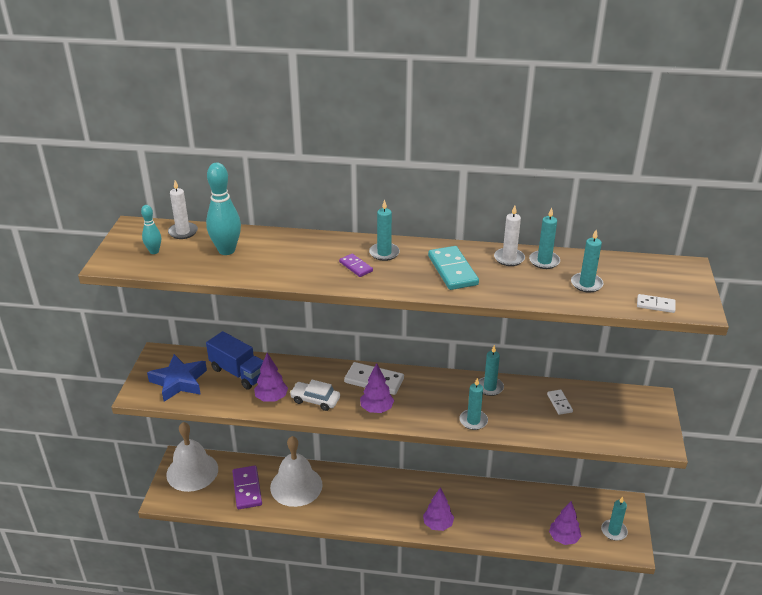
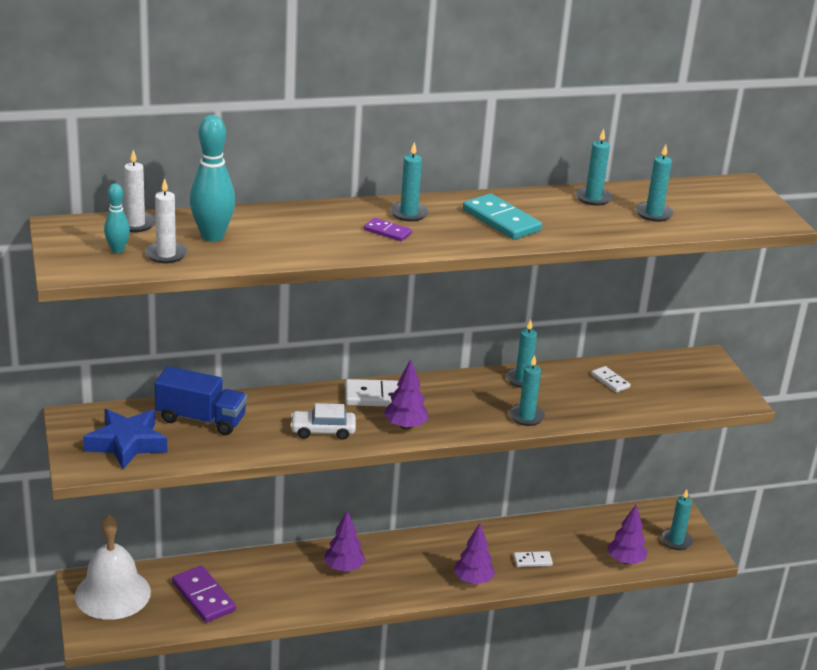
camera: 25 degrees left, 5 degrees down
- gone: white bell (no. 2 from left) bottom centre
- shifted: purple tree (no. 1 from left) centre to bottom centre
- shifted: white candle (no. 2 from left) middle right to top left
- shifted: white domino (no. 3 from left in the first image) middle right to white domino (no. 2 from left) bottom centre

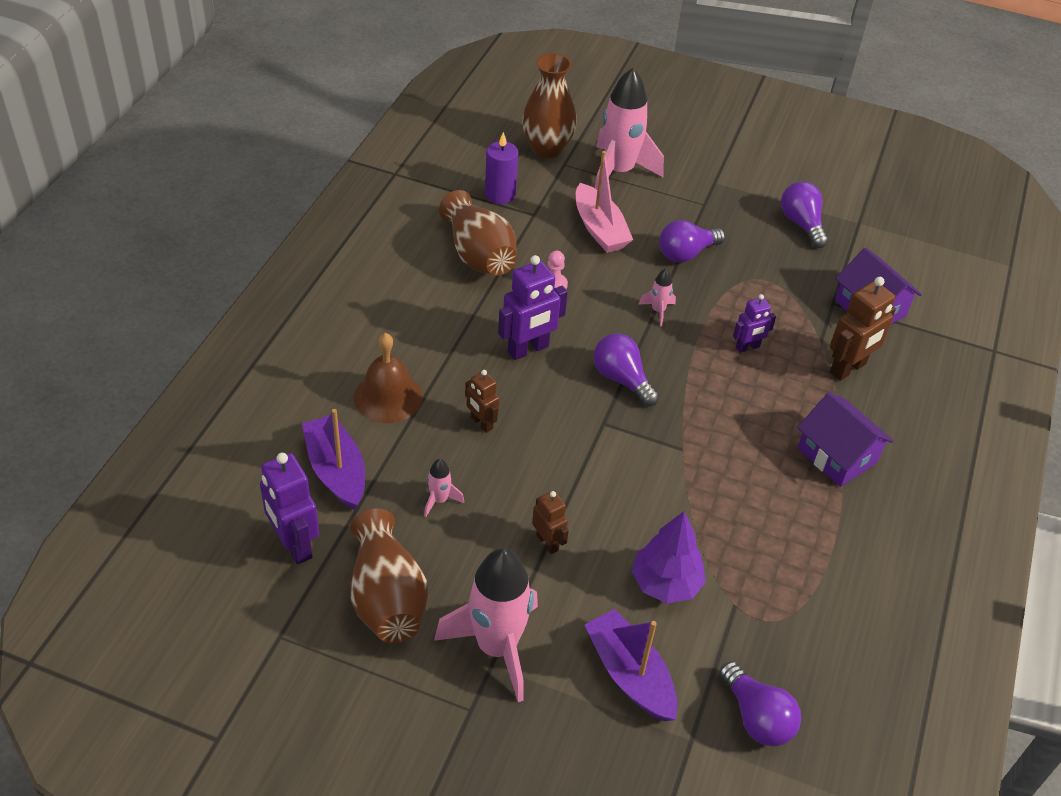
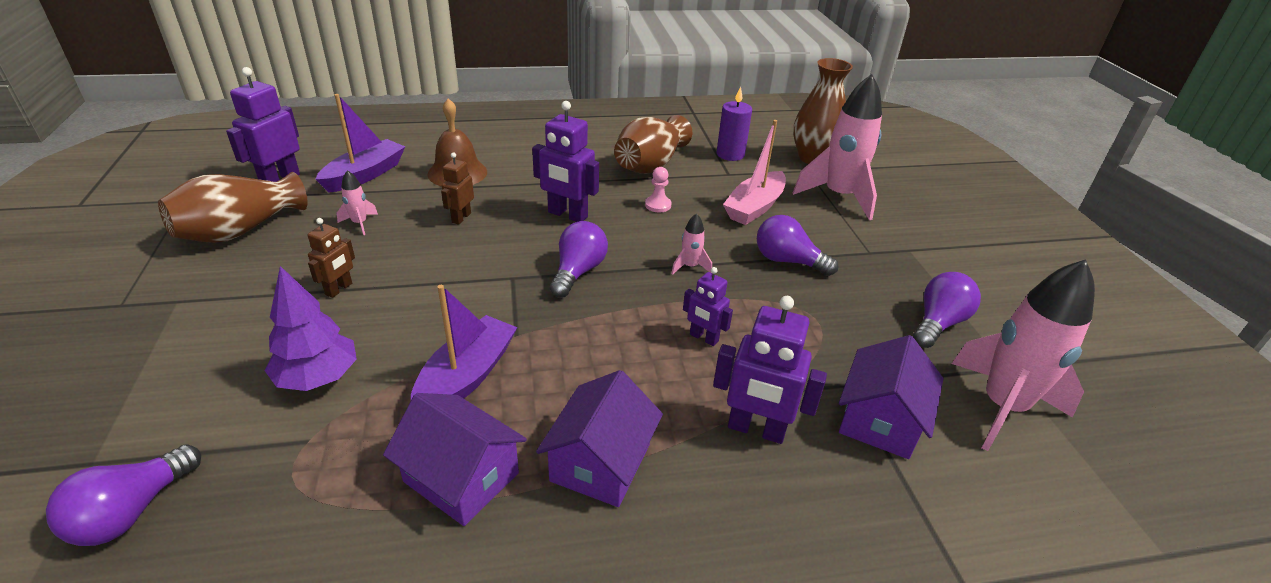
camera: 60 degrees right, 10 degrees down
- new: purple house (no. 1 from left) bottom centre
- shifted: pink rocket (no. 2 from left in the first image) bottom centre to pink rocket (no. 4 from left) middle right
- shifted: purple boat (no. 2 from left) bottom centre to centre
- repainted: brown robot (no. 3 from left) middle right to purple robot (no. 4 from left) centre

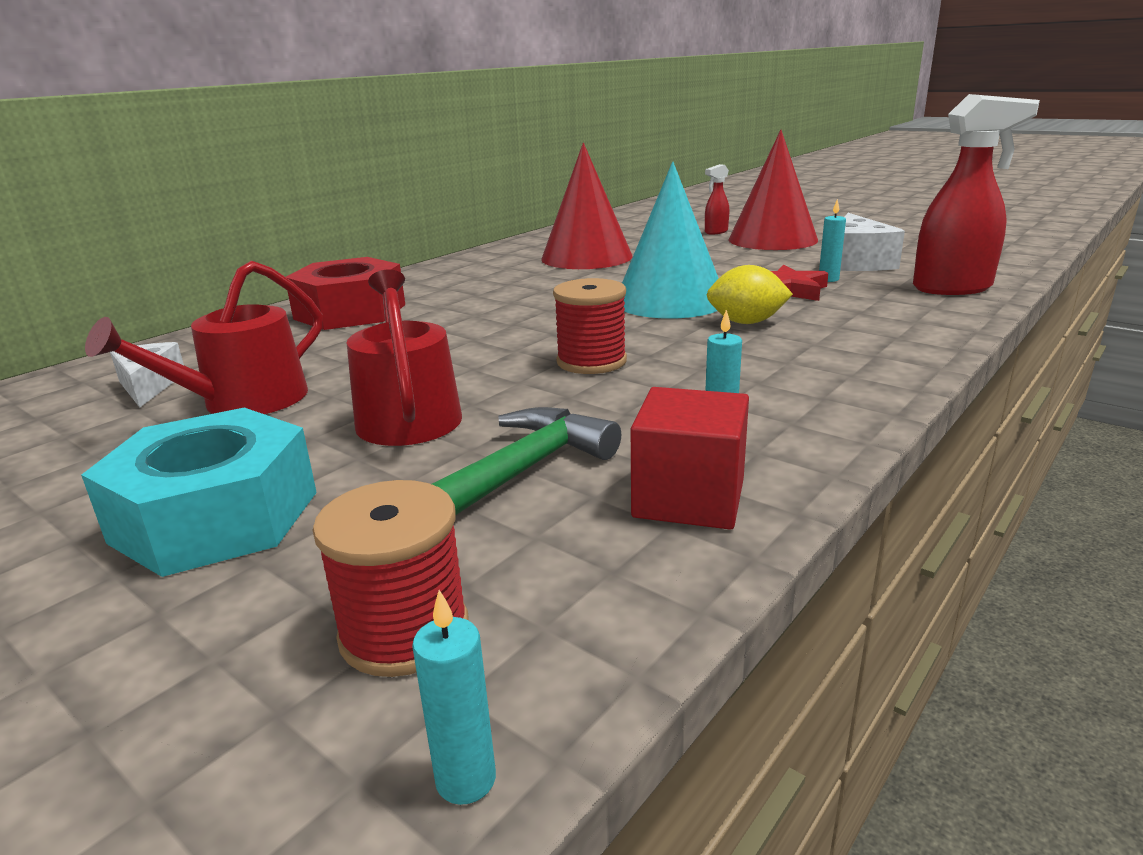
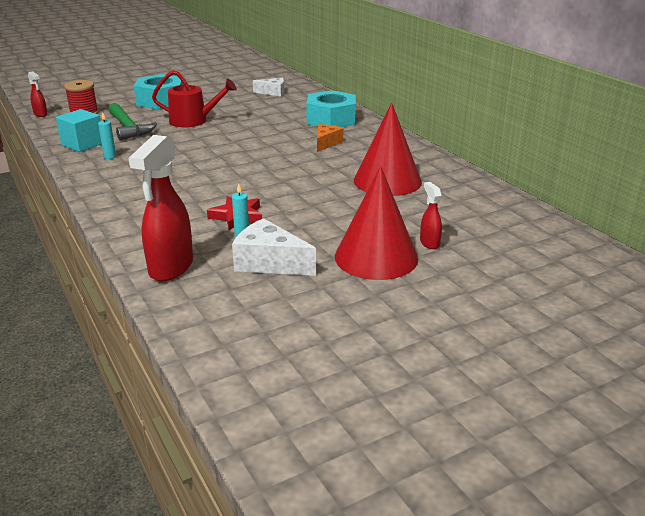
camera: 110 degrees right, 5 degrees up
- gone: red watering can (no. 1 from left) middle left
- gone: red spool (no. 2 from left) centre
- gone: turquoise cone top centre
- gone: yellow lemon centre
- new: orange cheese top centre
- swapped: turquoise candle (no. 1 from left) bottom centre to red spray bottle (no. 1 from left) top left
- repainted: red nut middle left to turquoise nut (no. 2 from left) top centre
- repainted: red cube centre to turquoise cube top left

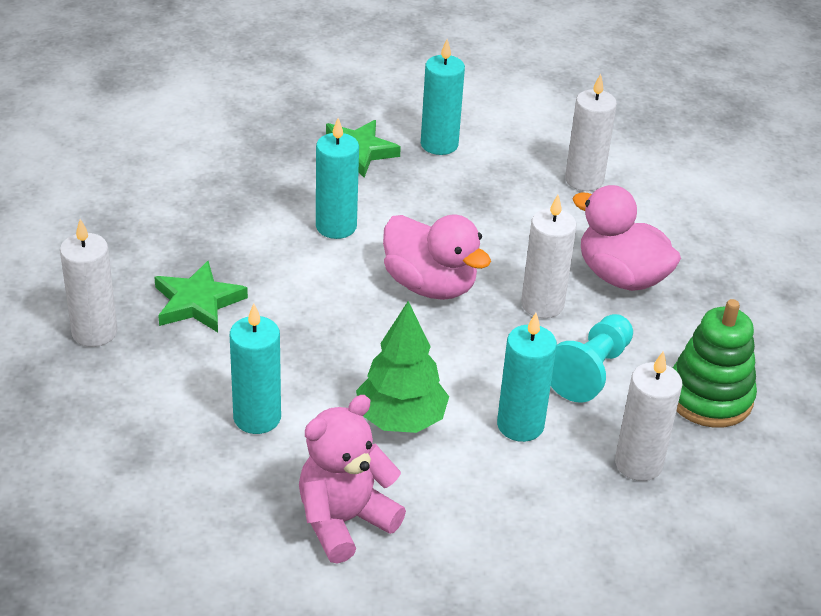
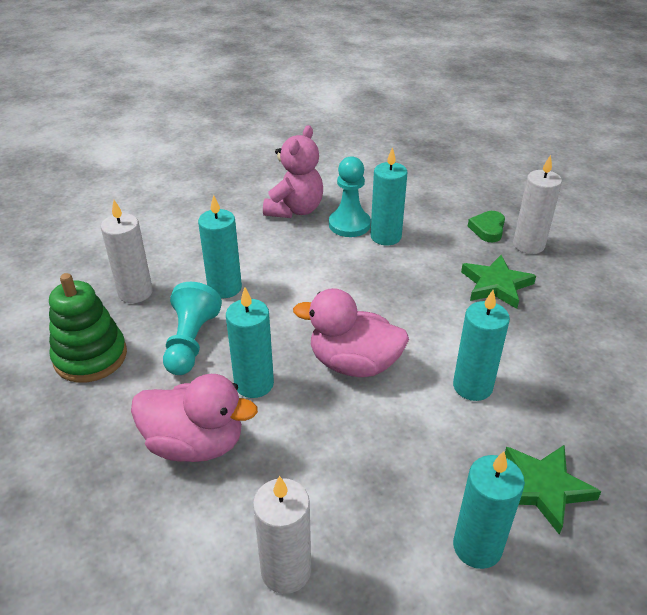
camera: 155 degrees right, 0 degrees up
- gone: green tree centre
- new: turquoise pawn (no. 2 from left) top centre
- new: green heart middle right
- repainted: white candle (no. 2 from left) middle right to turquoise candle (no. 2 from left) centre

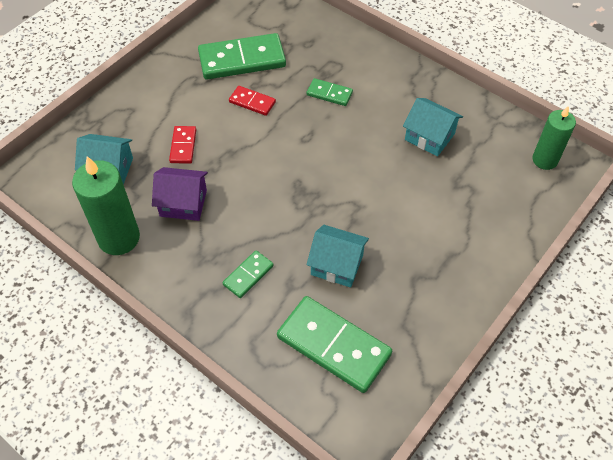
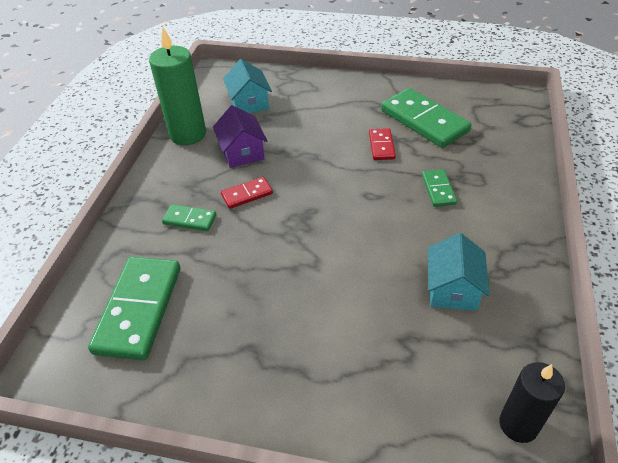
camera: 65 degrees right, 10 degrees down
- gone: turquoise house (no. 2 from left) centre
- shifted: red domino (no. 1 from left) top left to centre
- repainted: green candle (no. 2 from left) top right to black candle bottom right

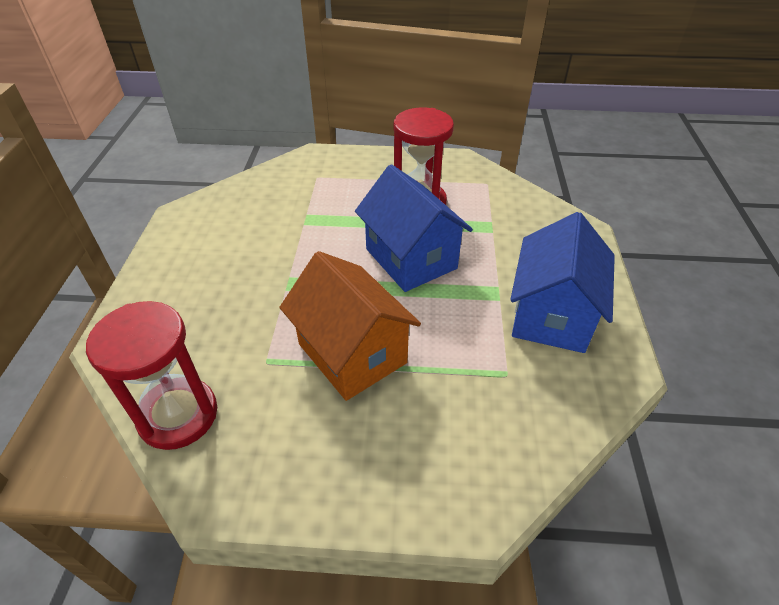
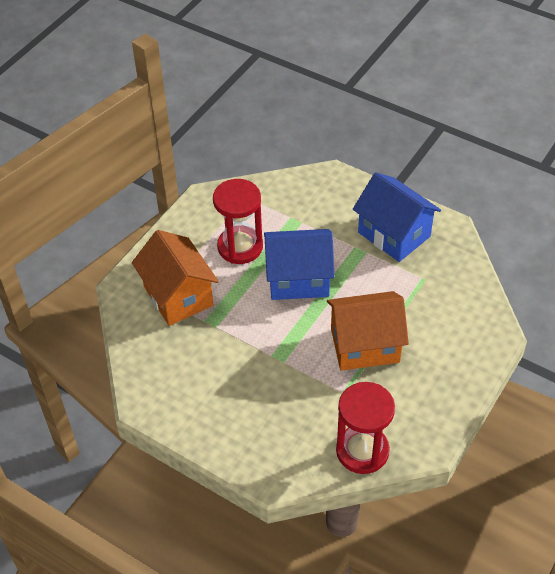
camera: 60 degrees left, 5 degrees up
- new: orange house (no. 1 from left) middle left

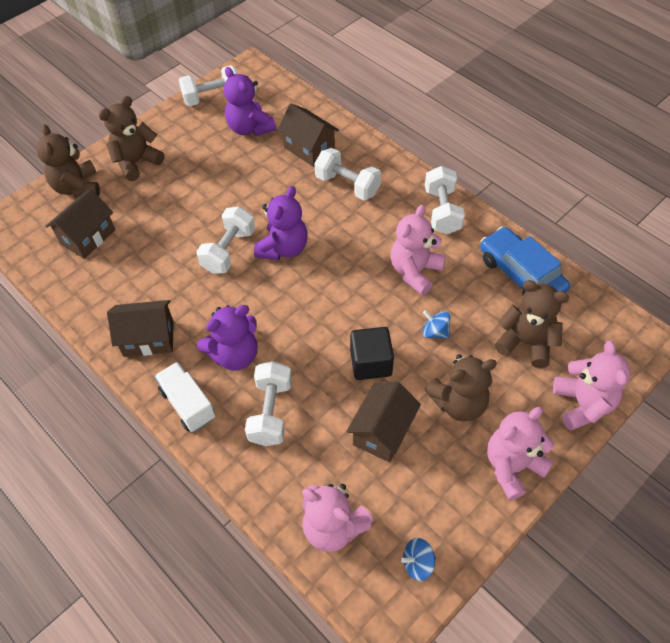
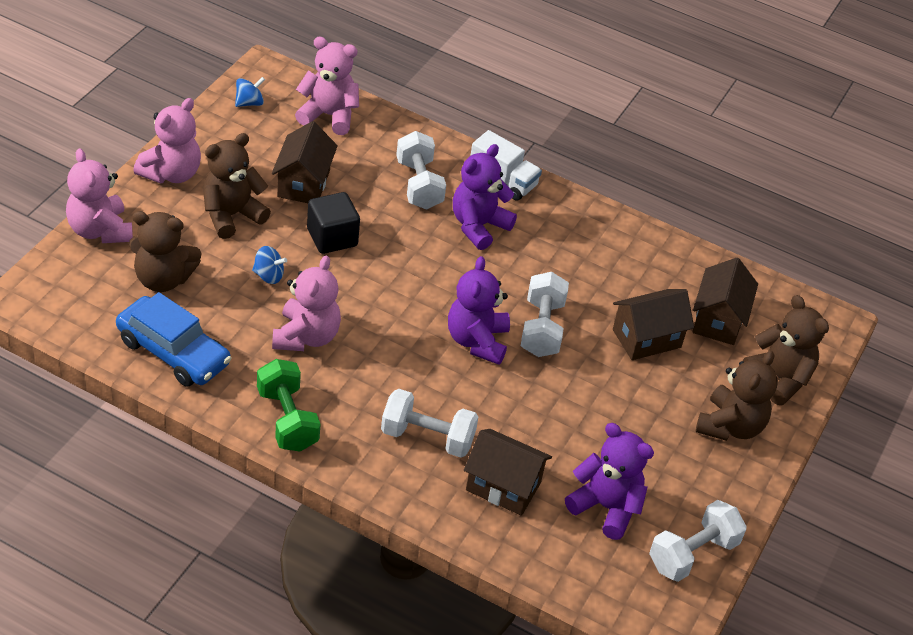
camera: 155 degrees right, 10 degrees down
- shifted: brown house (no. 2 from left in the first image) middle left to brown house (no. 3 from left) middle right
- repainted: white dumbbell (no. 5 from left) top centre to green dumbbell middle left

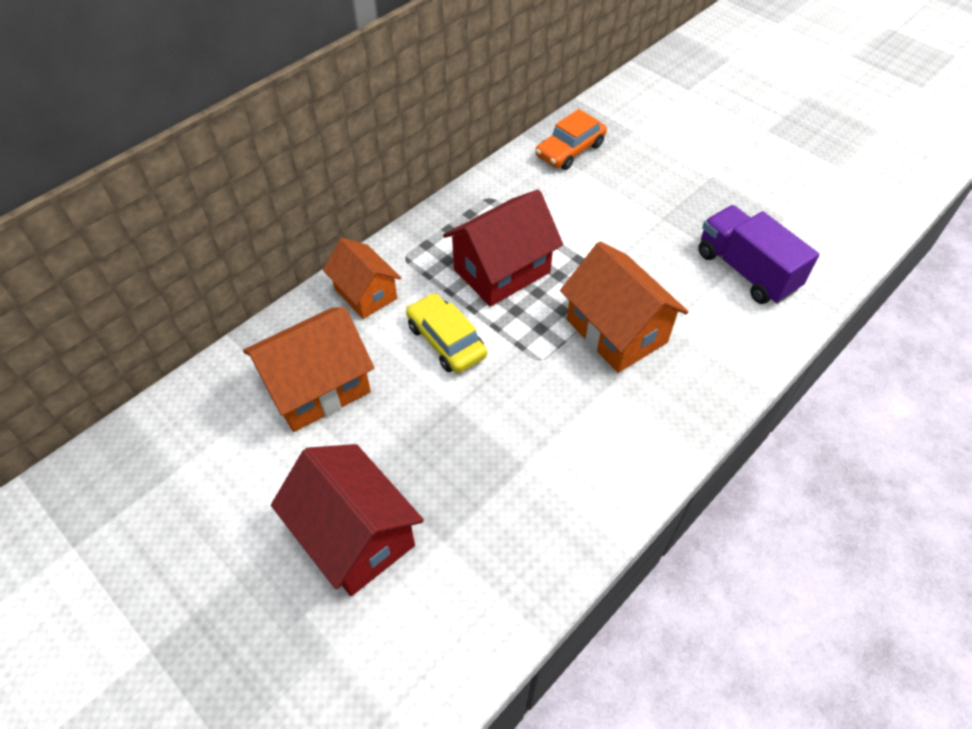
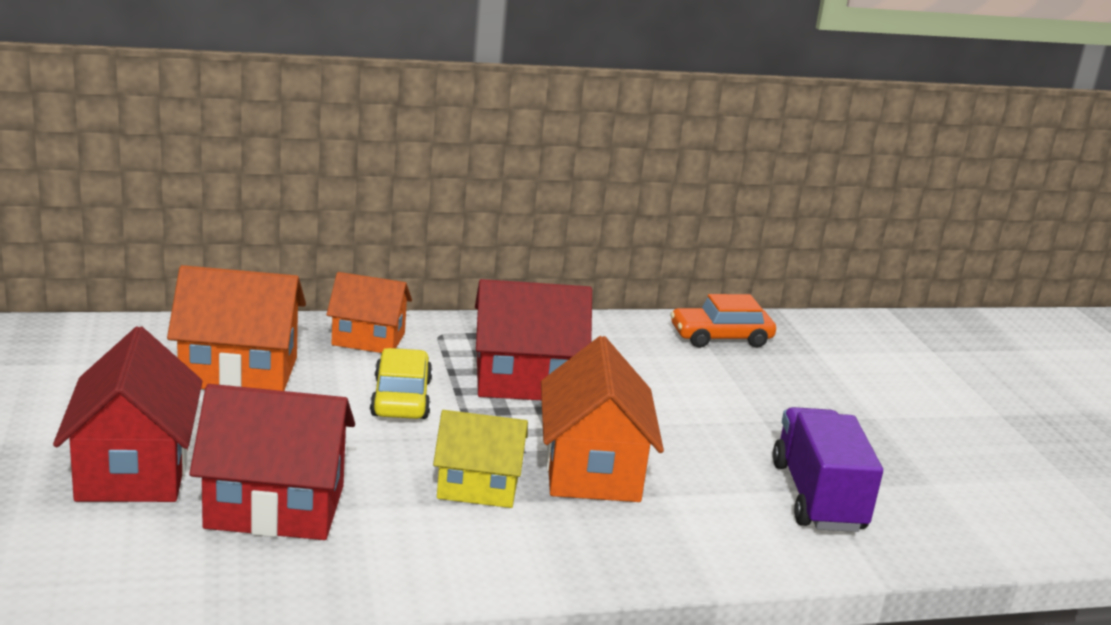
camera: 30 degrees right, 30 degrees down
- new: red house (no. 2 from left) bottom left
- new: yellow house bottom centre
- rotated: orange house (no. 2 from left) centre = middle left 75 degrees counterclockwise

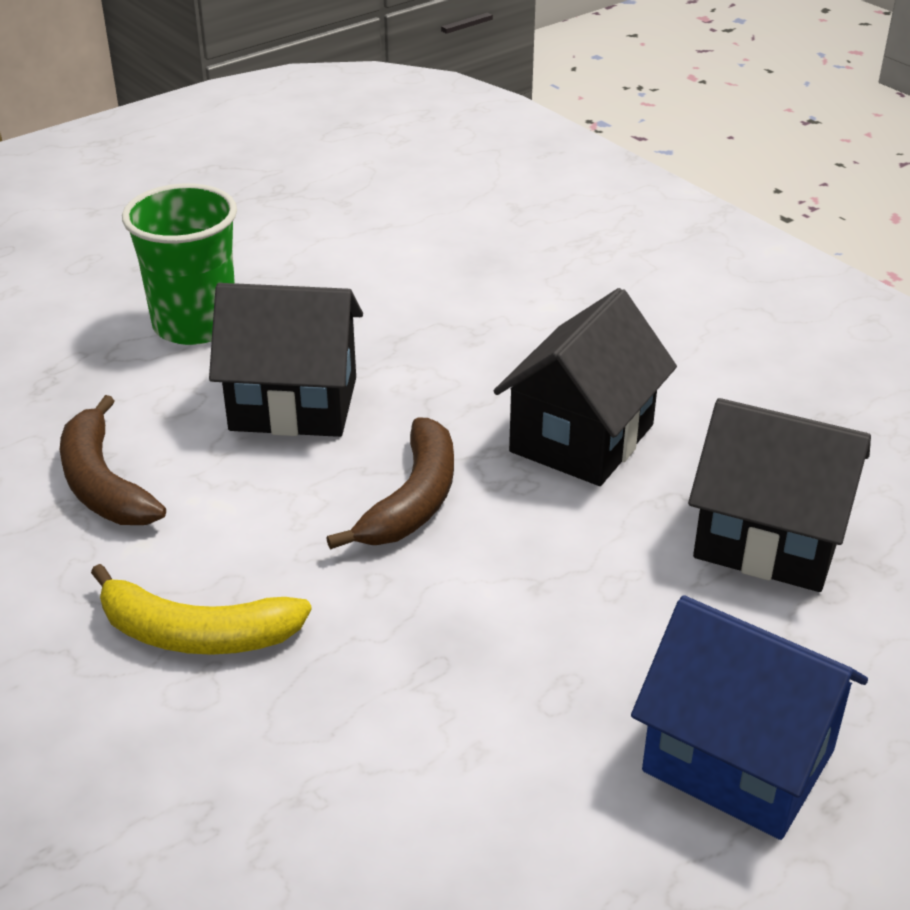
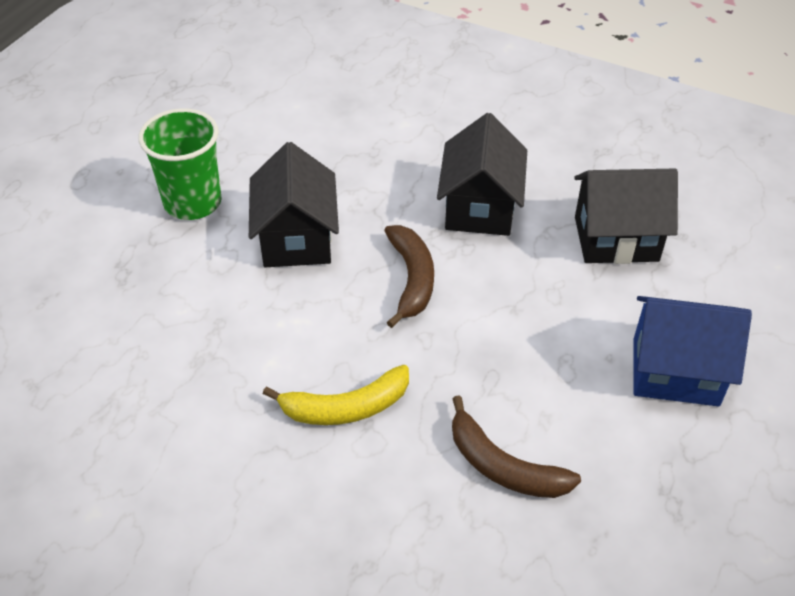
camera: 25 degrees left, 10 degrees up
- shifted: brown banana (no. 1 from left in the first image) middle left to brown banana (no. 2 from left) bottom centre
- rotated: black house (no. 1 from left) middle left = centre 75 degrees counterclockwise

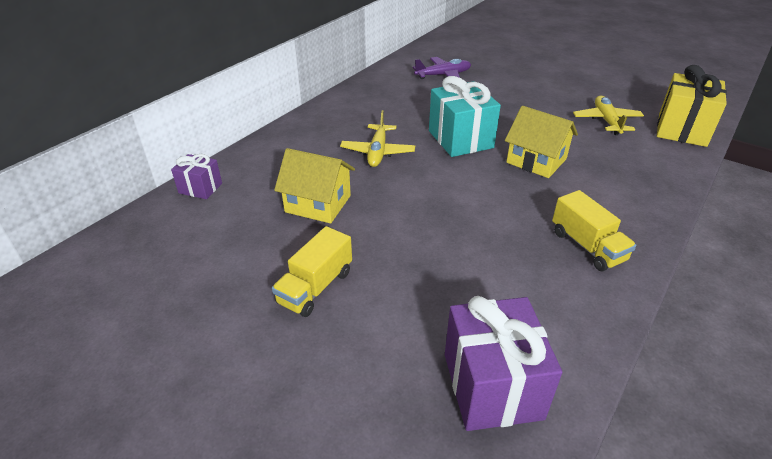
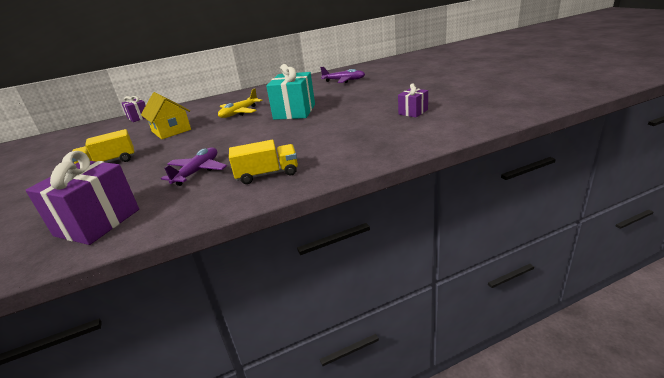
camera: 35 degrees right, 10 degrees down
- gone: yellow house (no. 2 from left) top right
- gone: yellow gift top right
- new: purple plane (no. 1 from left) middle left
- swapped: yellow plane (no. 2 from left) top right to purple gift (no. 3 from left) top centre
- rotated: yellow truck (no. 2 from left) middle right = centre 105 degrees counterclockwise

